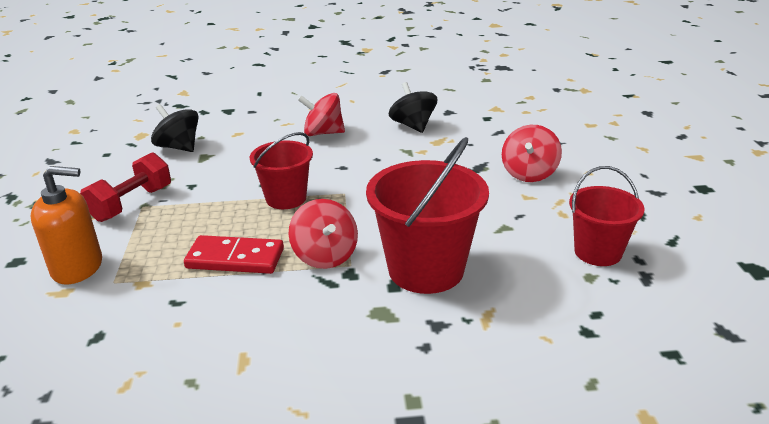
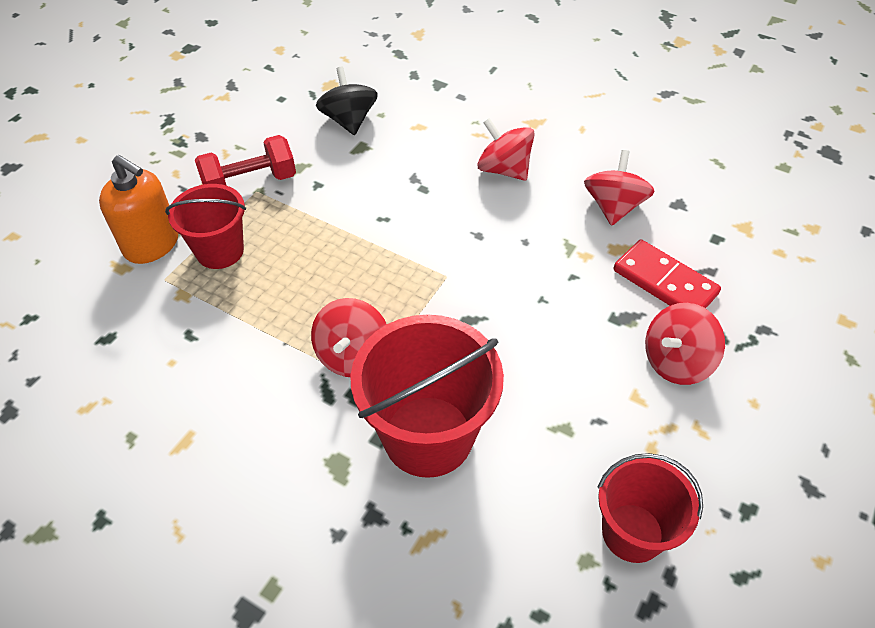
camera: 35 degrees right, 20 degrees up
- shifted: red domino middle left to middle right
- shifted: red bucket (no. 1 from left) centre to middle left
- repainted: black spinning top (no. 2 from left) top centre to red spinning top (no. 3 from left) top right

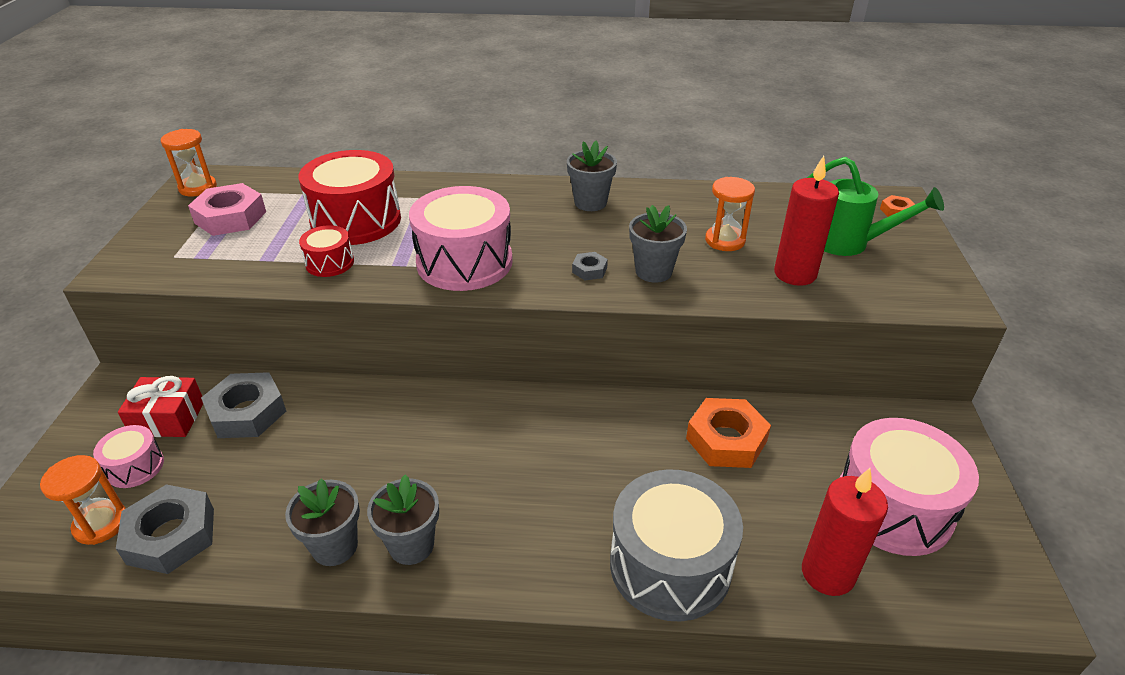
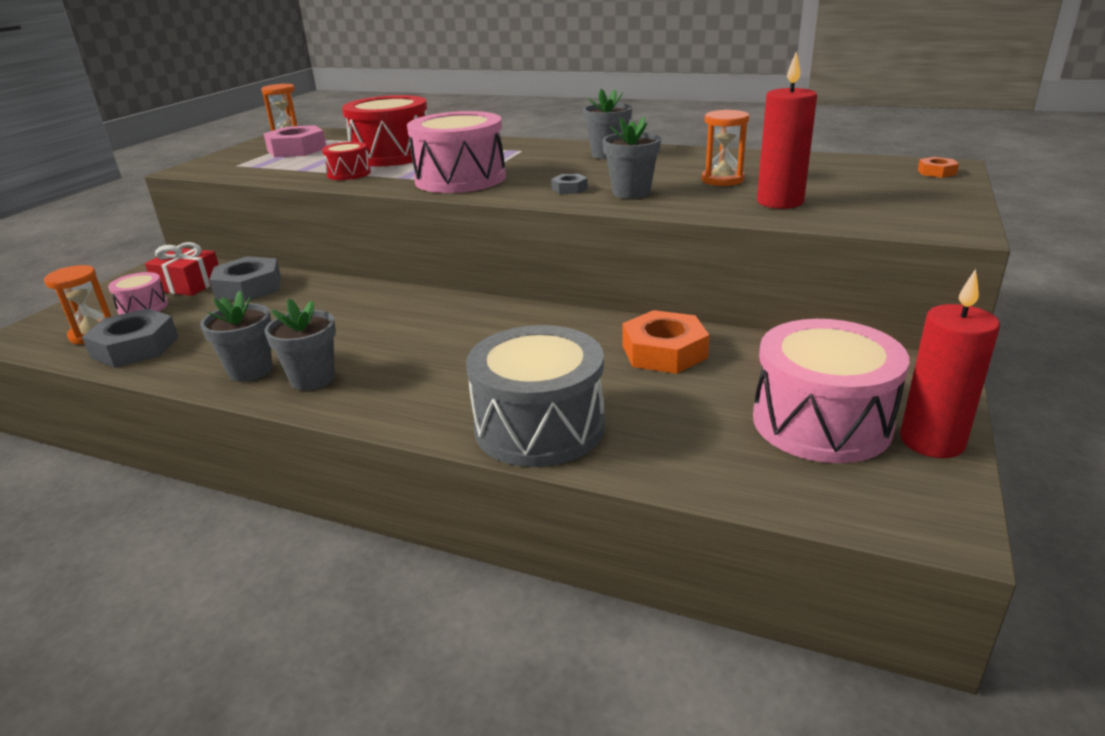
camera: 20 degrees right, 10 degrees down
- gone: green watering can top right
- shifted: red candle (no. 2 from left) bottom right to middle right

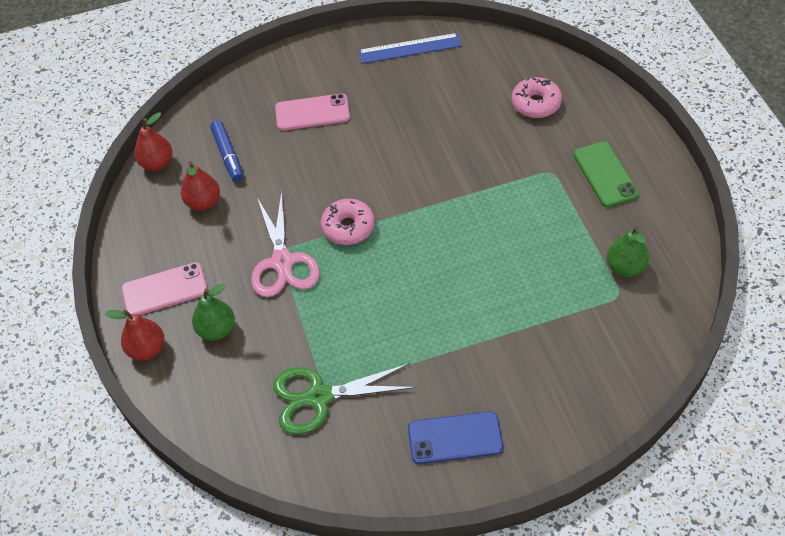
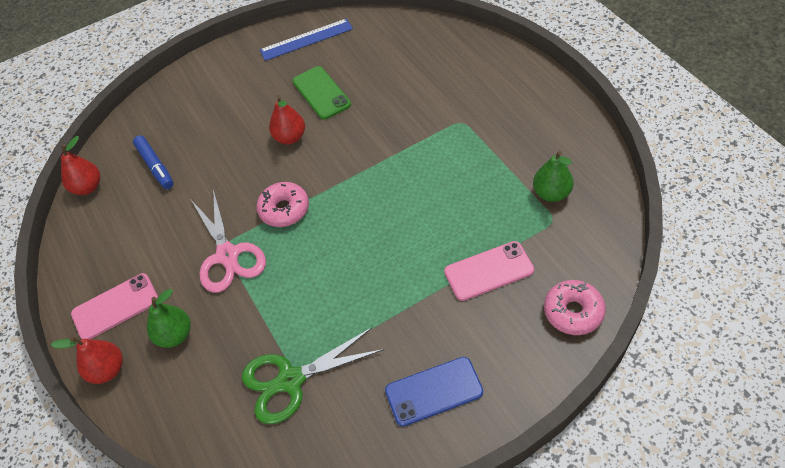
camera: 10 degrees left, 0 degrees up
- shifted: red pear (no. 3 from left) middle left to top centre
- shifted: pink phone (no. 2 from left) top centre to centre
- shifted: pink donut (no. 2 from left) top right to middle right
- shifted: green phone top right to top centre

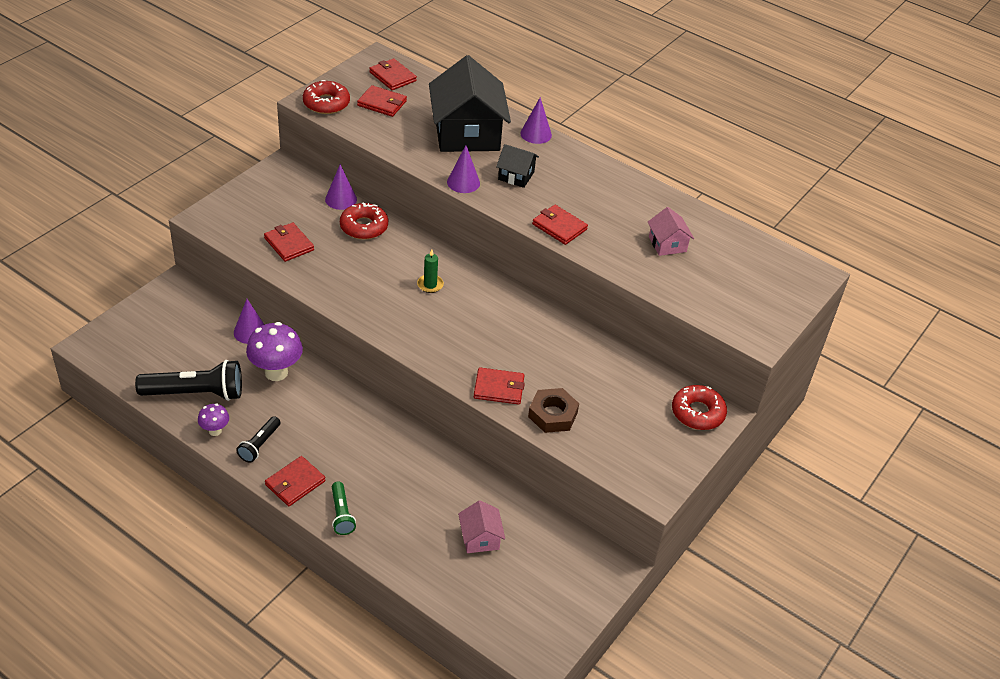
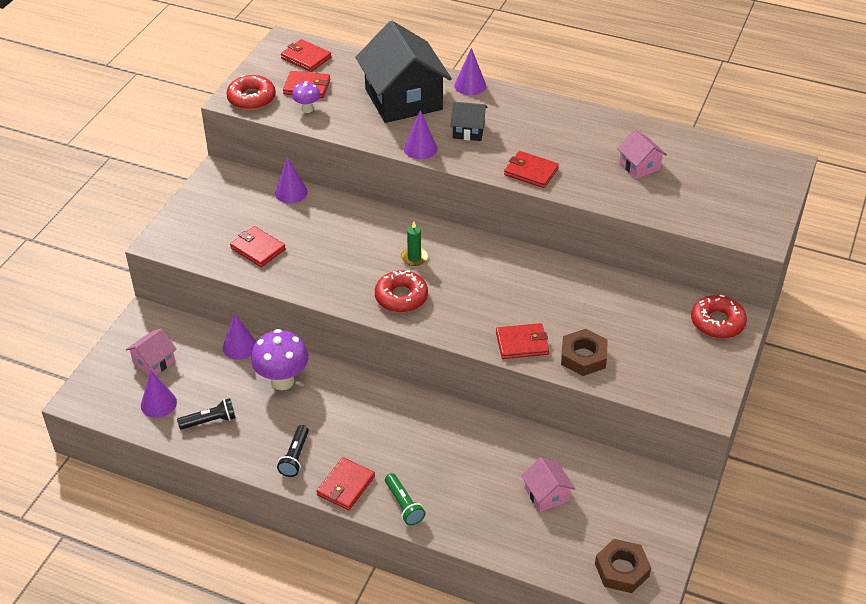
camera: 10 degrees left, 0 degrees up
- new: pink house (no. 1 from left) middle left
- new: purple cone (no. 1 from left) middle left
- new: brown nut (no. 2 from left) bottom right
- shifted: purple mushroom (no. 1 from left in the first image) middle left to purple mushroom (no. 2 from left) top centre
- shifted: red donut (no. 2 from left) top centre to centre
- scaled: black flashlight (no. 1 from left) middle left = bottom left x0.54

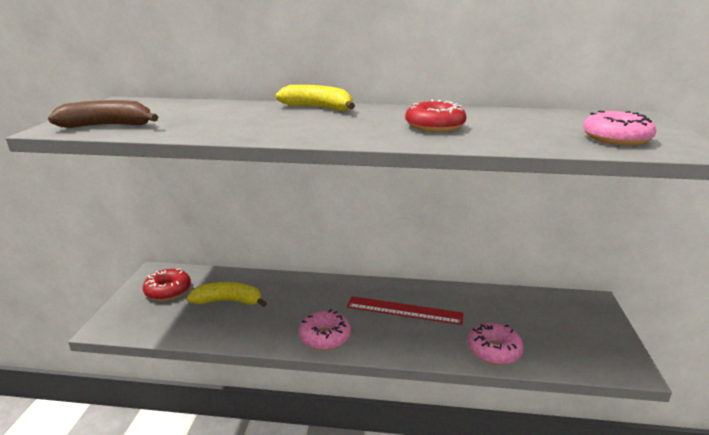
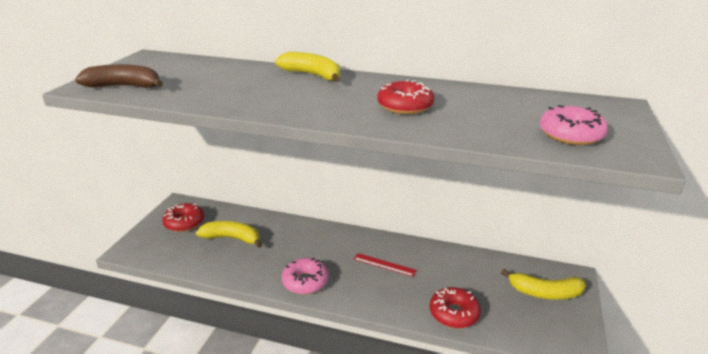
camera: 10 degrees right, 5 degrees up
- new: yellow banana (no. 3 from left) bottom right
- repainted: pink donut (no. 2 from left) bottom right to red donut (no. 3 from left) bottom centre
- scaled: red ruler bottom centre = bottom centre x0.60

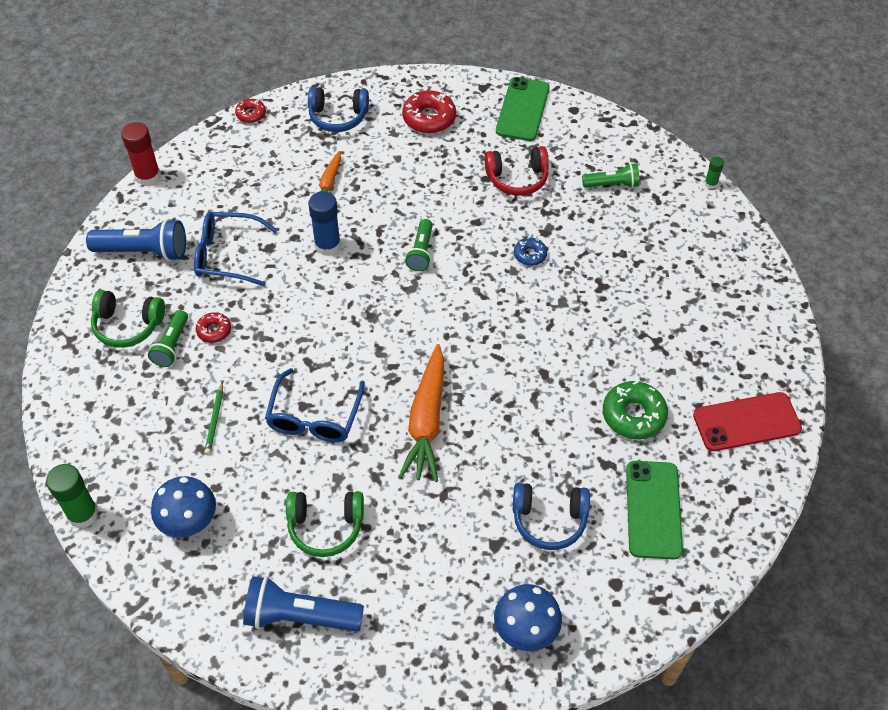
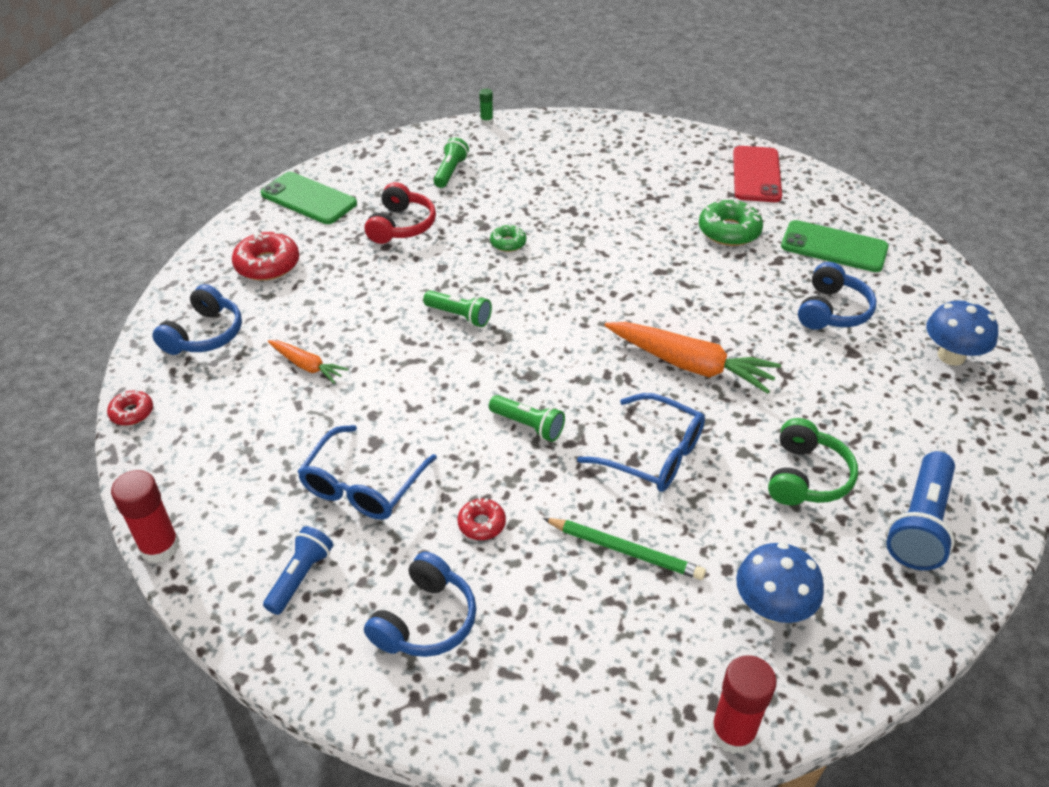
camera: 70 degrees left, 10 degrees down
- gone: blue glue stick top centre
- shifted: green flashlight (no. 1 from left in the first image) middle left to green flashlight (no. 3 from left) centre
- repainted: green glue stick (no. 1 from left) bottom left to red glue stick (no. 2 from left) bottom right
- repainted: green headphones (no. 1 from left) middle left to blue headphones (no. 2 from left) bottom centre
- repainted: blue donut centre to green donut (no. 1 from left) top centre
- scaled: blue flashlight (no. 1 from left) middle left = bottom left x0.62
- scaled: green pencil middle left = bottom centre x1.53

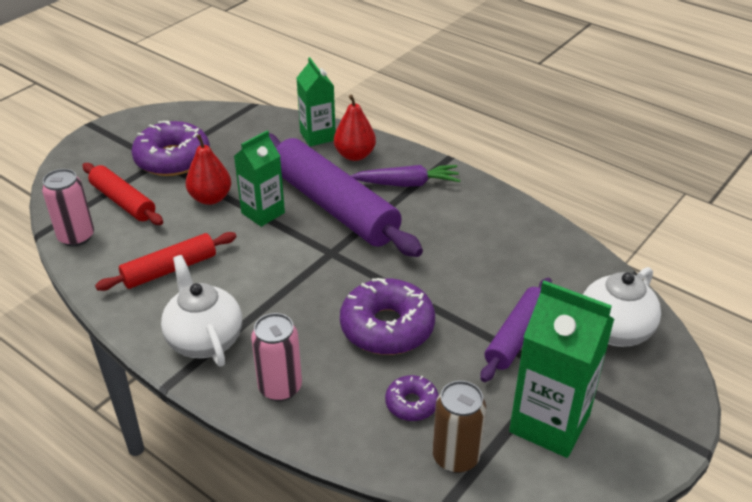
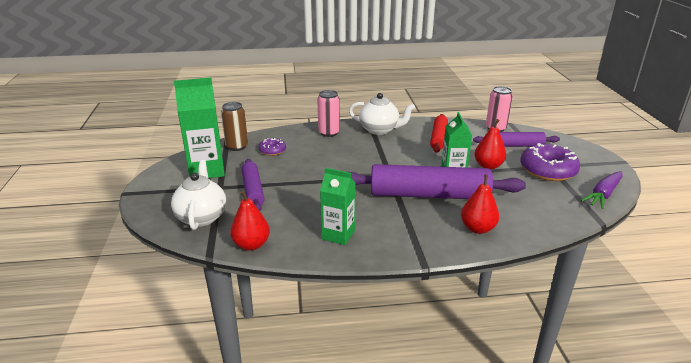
camera: 135 degrees right, 10 degrees down
- gone: purple donut (no. 2 from left) centre
- new: red pear (no. 1 from left) centre
- shifted: green carton (no. 2 from left) top centre to centre
- shifted: purple carrot centre to middle right
- repainted: red rolling pin (no. 1 from left) middle left to purple rolling pin (no. 3 from left) middle right

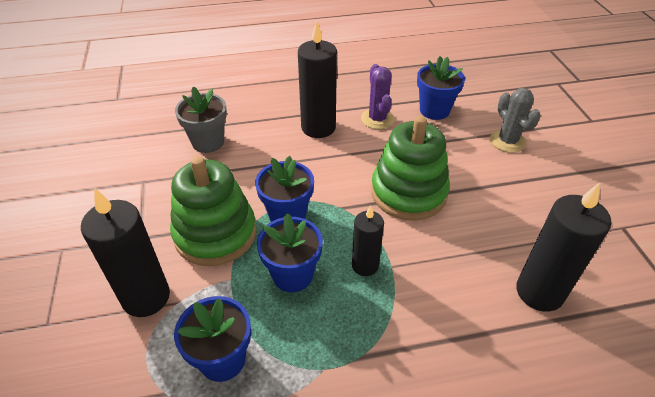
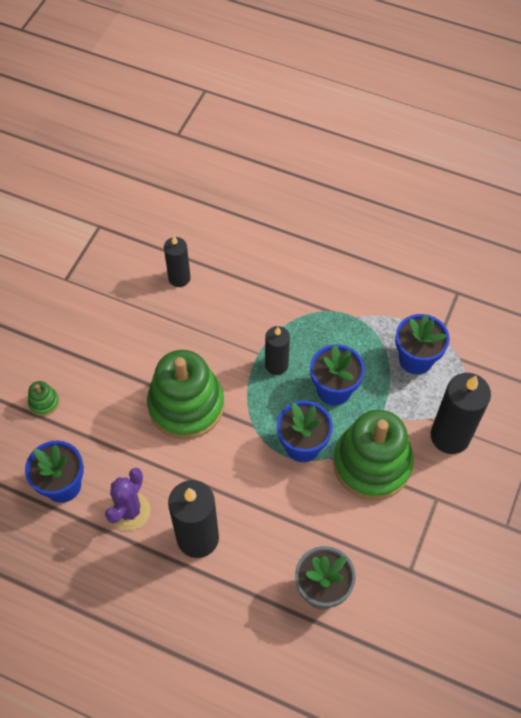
camera: 145 degrees left, 15 degrees up
- swapped: grey cactus top right to green stacking toy (no. 1 from left) middle left
- scaled: black candle (no. 4 from left in the first image) middle right = centre x0.60

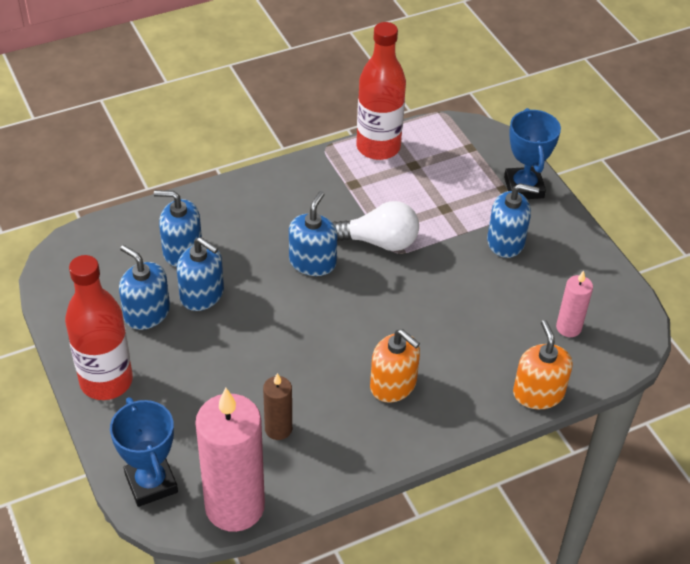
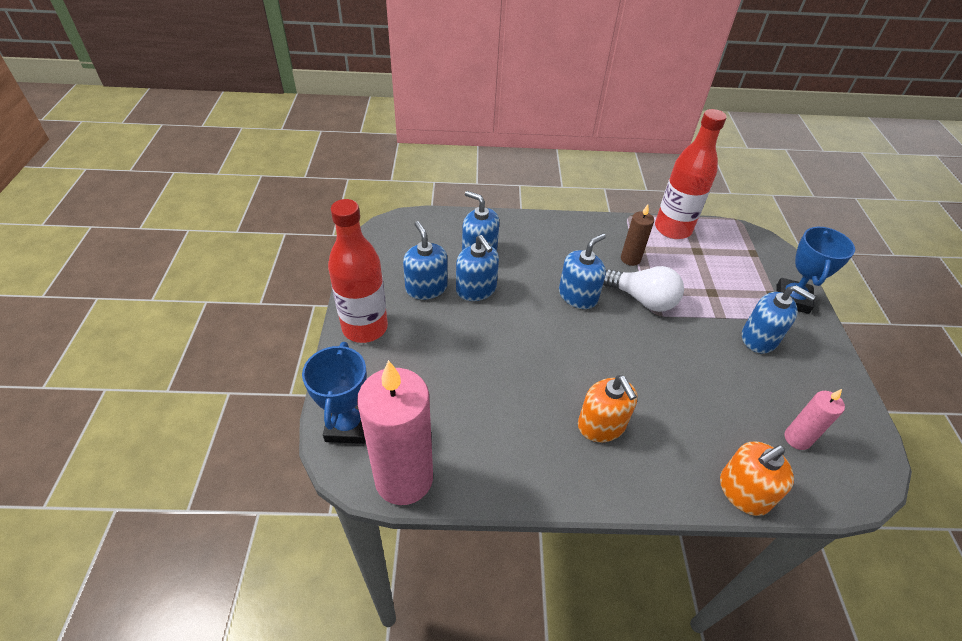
camera: 25 degrees right, 0 degrees up
- shifted: brown candle bottom centre to centre
- rotated: orange soap dispenser (no. 2 from left) middle right = bottom right 135 degrees counterclockwise

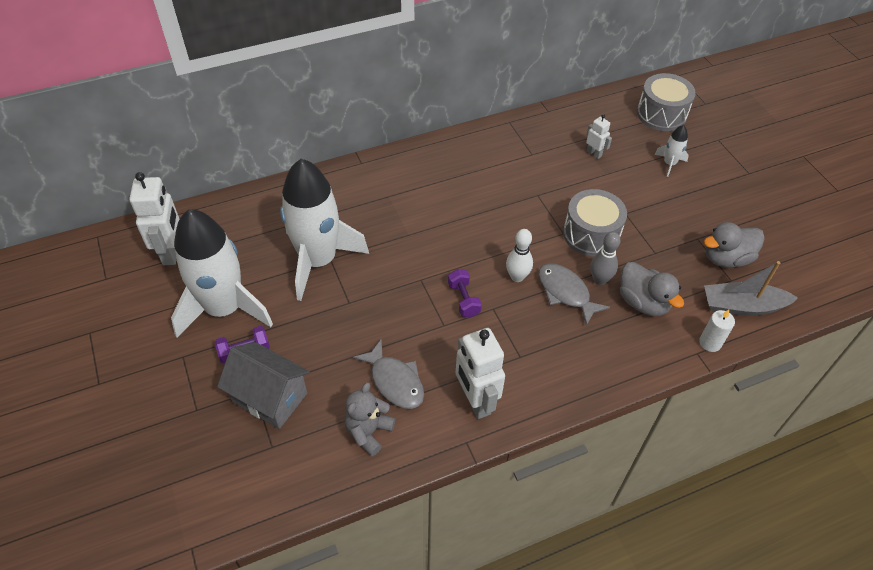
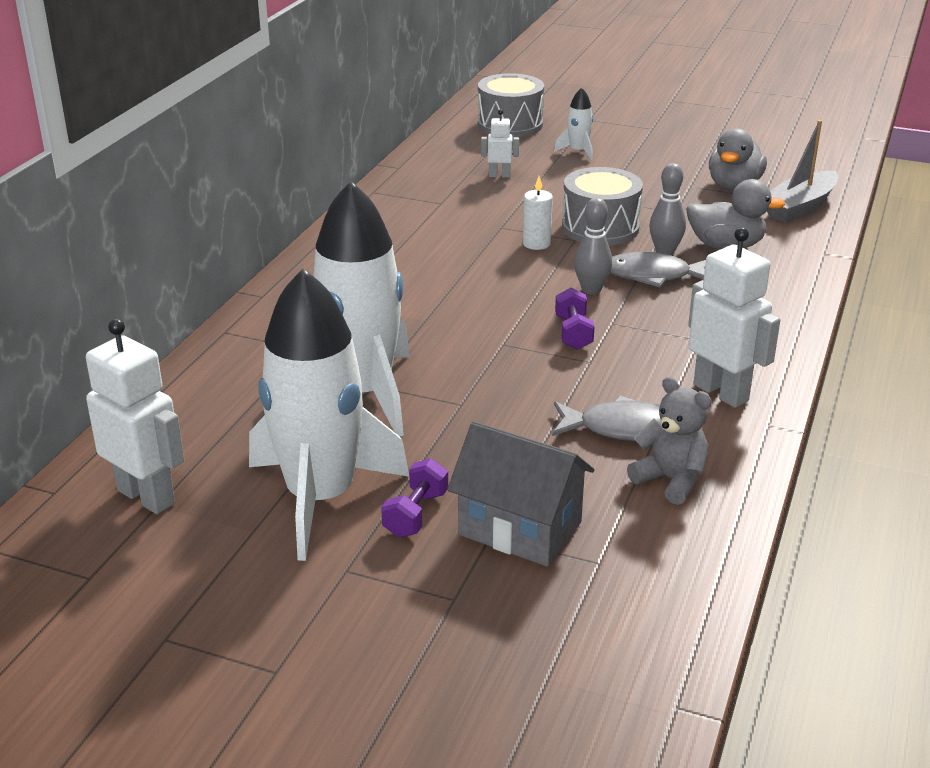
camera: 45 degrees left, 20 degrees down
- shifted: white candle middle right to top centre
- repainted: white bowling pin centre to grey bowling pin (no. 1 from left) top centre
- rotated: grey house bottom left = centre 45 degrees clockwise
- rotated: grey teddy bear bottom centre = middle right 150 degrees clockwise
- rotated: purple dumbbell (no. 2 from left) centre = centre 60 degrees clockwise
- rotated: white robot (no. 2 from left in the first image) centre = middle right 150 degrees counterclockwise

